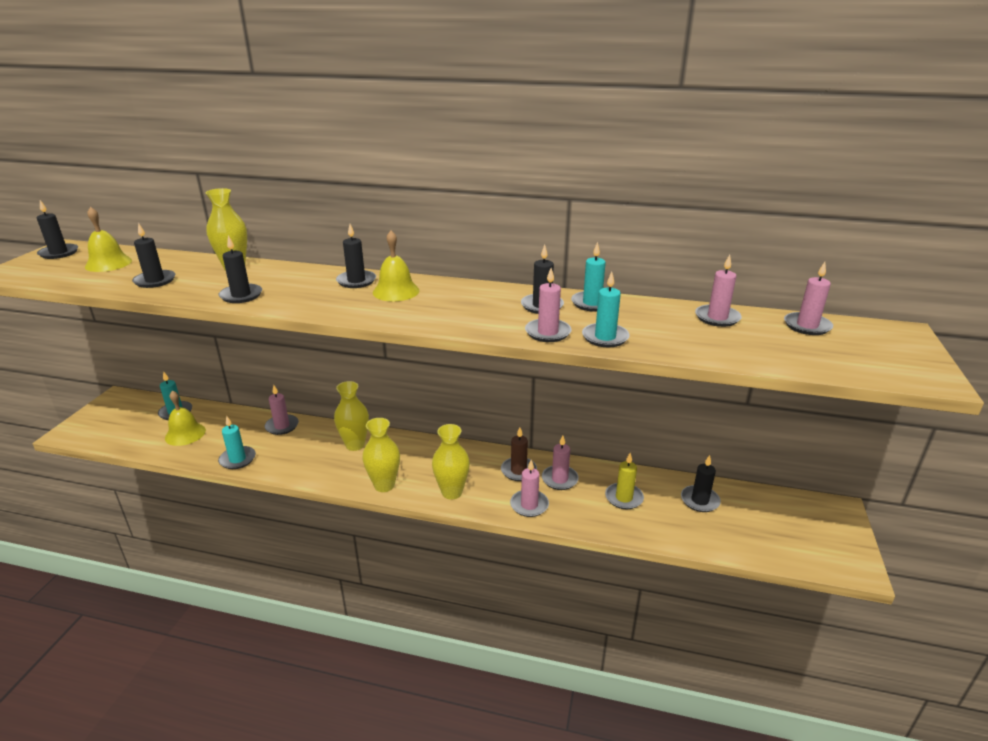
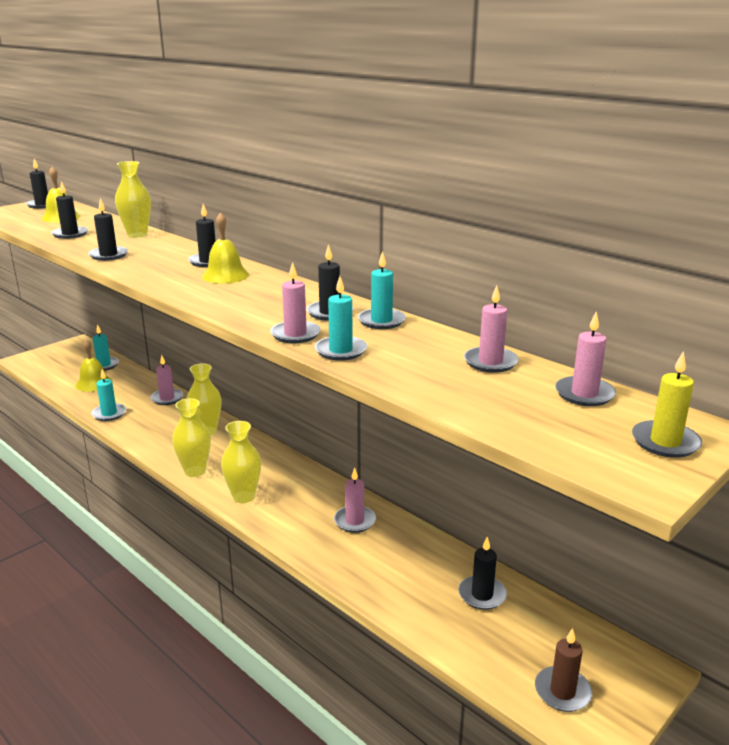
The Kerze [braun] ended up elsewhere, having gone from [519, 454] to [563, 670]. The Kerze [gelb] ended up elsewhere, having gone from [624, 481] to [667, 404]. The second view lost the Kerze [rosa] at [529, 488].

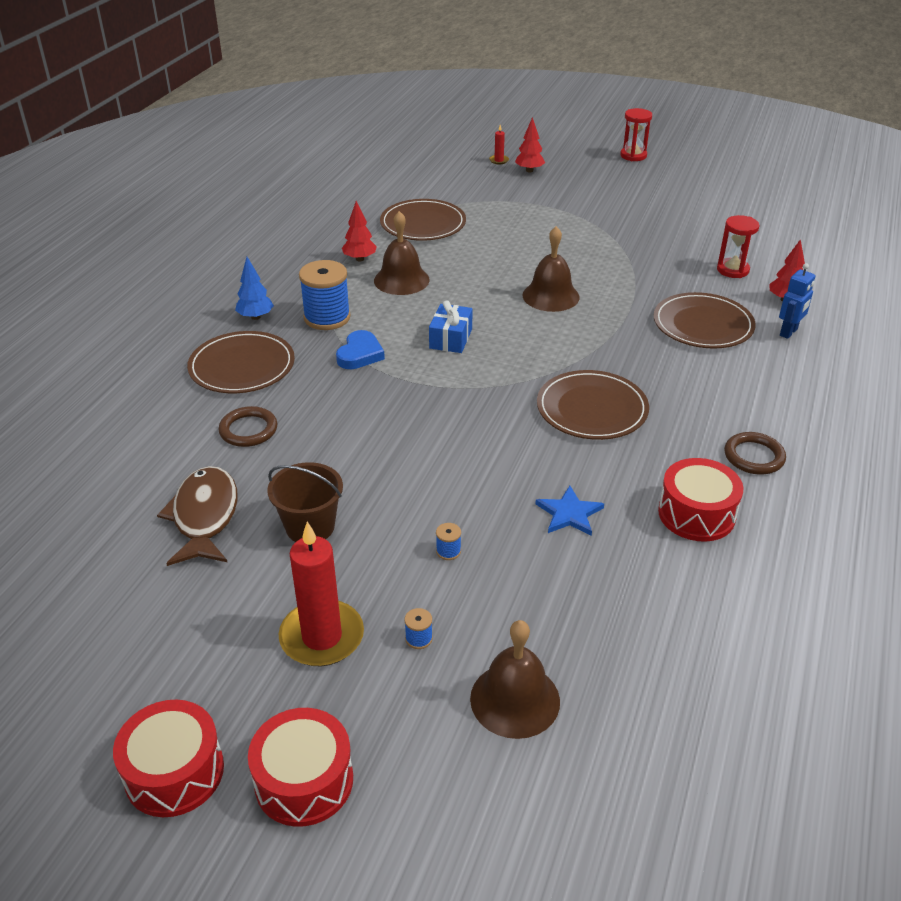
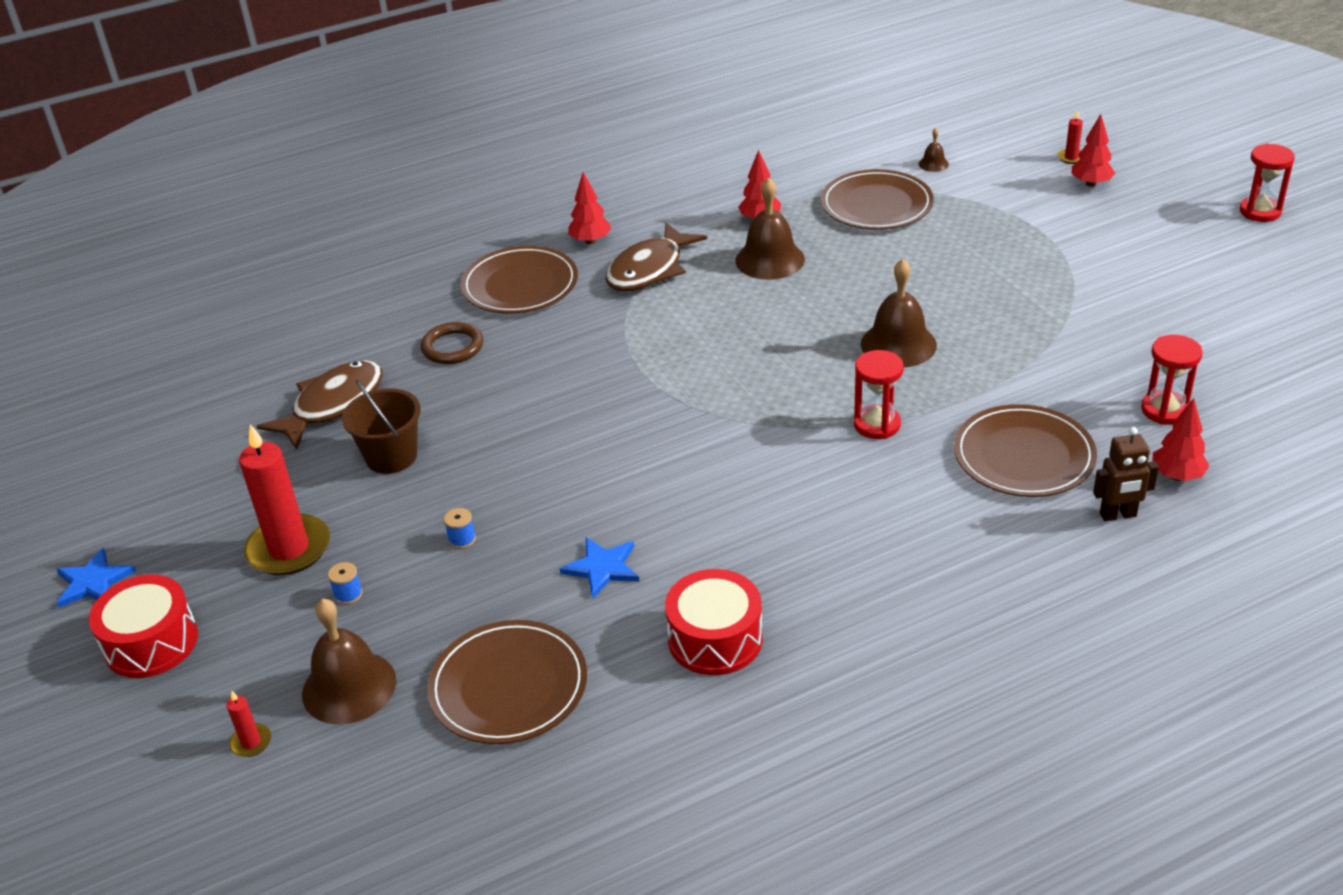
Where the Trommel [rot] stood at [168, 758], the Stern [blau] came to stand at [96, 578]. The second view gained the Kerze [rot] at [249, 724]. The Teller [braun] ended up elsewhere, having gone from [593, 405] to [507, 682]. What was the Baum [blau] at [254, 288] turned into the Baum [rot] at [590, 208]. Where the Garnrolle [blau] stood at [325, 295], the Fisch [braun] came to stand at [656, 256]. The second view gained the Sanduhr [rot] at [879, 394]. The second view gained the Glocke [braun] at [934, 150]. What was the Roboter [blau] at [797, 301] turned into the Roboter [braun] at [1126, 474]. The second view lost the Herz [blau] at [360, 349]. The second view lost the Geschenk [blau] at [451, 326]. The second view lost the Ring [braun] at [755, 453].

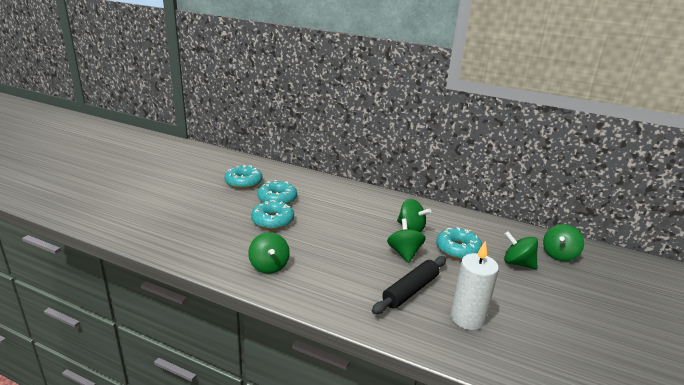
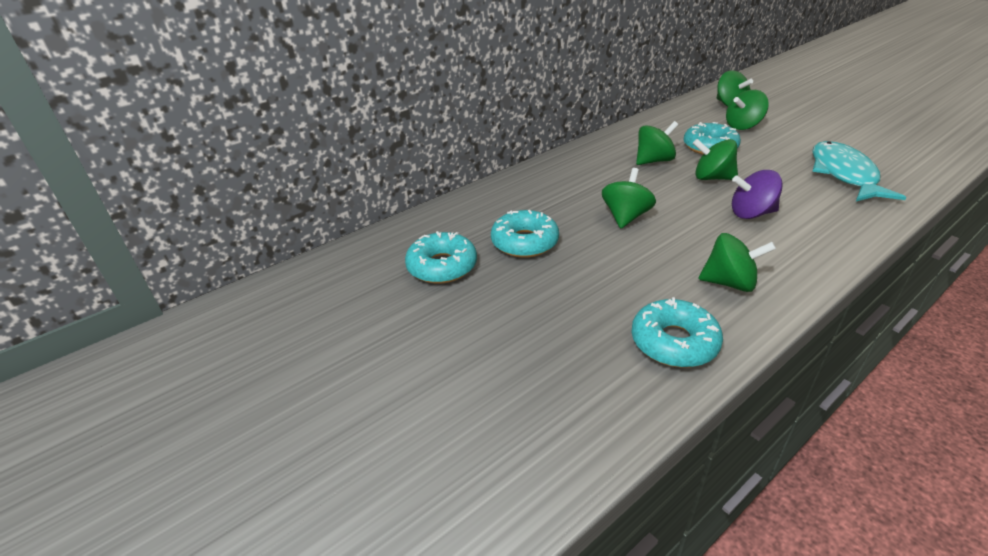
The second view gained the Kreisel [grün] at [629, 198]. The Donut [türkis] ended up elsewhere, having gone from [272, 215] to [677, 332]. The second view gained the Kreisel [lila] at [757, 194]. Where the Kerze [weiß] stood at [475, 285], the Fisch [türkis] came to stand at [859, 171]. The second view lost the Nudelholz [schwarz] at [409, 285].

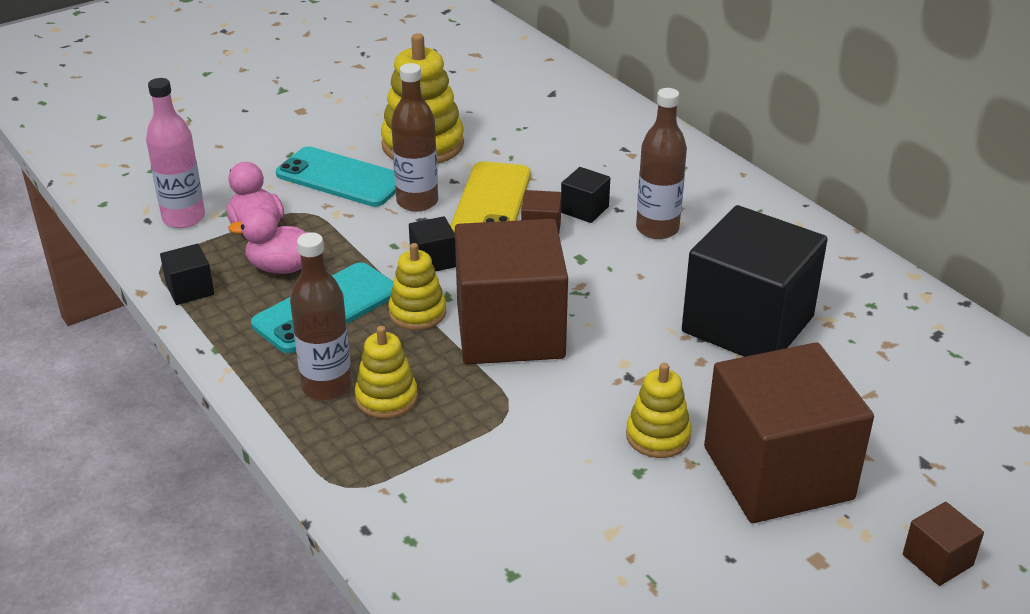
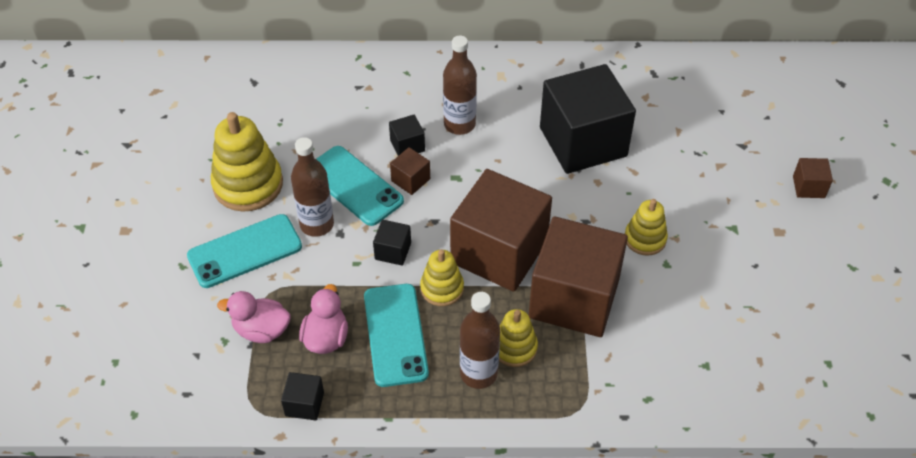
The Ente [rosa] at [268, 241] ended up facing another way, 150 degrees clockwise from before. What was the Handy [gelb] at [491, 197] turned into the Handy [türkis] at [360, 186]. The Kubus [braun] ended up elsewhere, having gone from [789, 432] to [578, 276]. The second view lost the Flasche [rosa] at [175, 153].

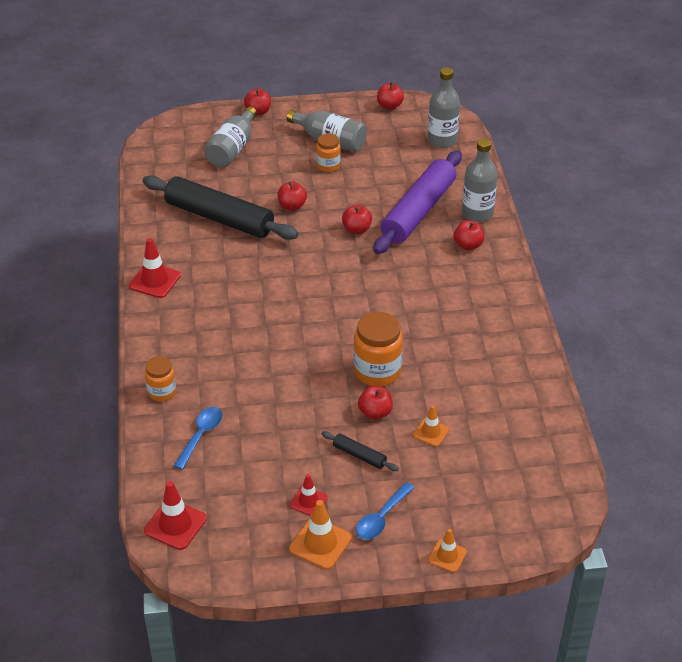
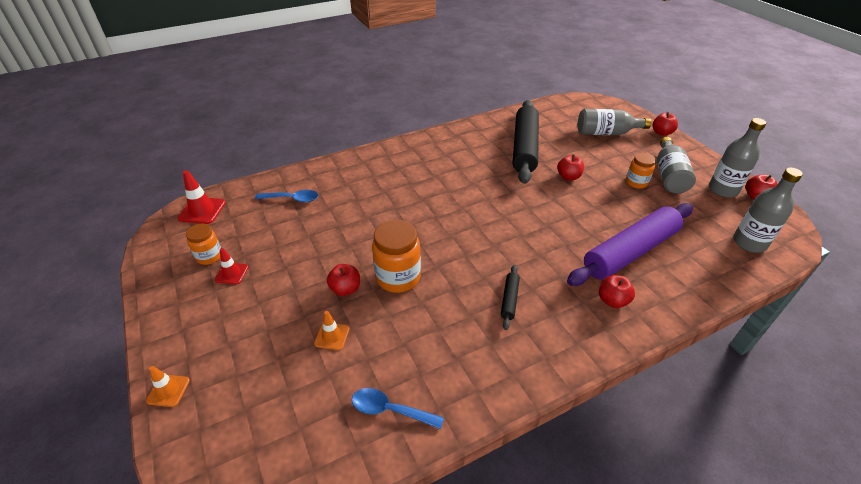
The Einmachglas [orange] ended up elsewhere, having gone from [160, 378] to [203, 244]. The Löffel [blau] ended up elsewhere, having gone from [385, 511] to [398, 408]. The Nudelholz [schwarz] ended up elsewhere, having gone from [360, 451] to [510, 297]. The Nudelholz [lila] at [417, 202] ended up facing another way, 45 degrees counterclockwise from before. The Flasche [grau] ended up elsewhere, having gone from [480, 180] to [737, 158]. The second view lost the Leitkegel [rot] at [155, 268]. The second view lost the Leitkegel [orange] at [320, 535]. The second view lost the Apfel [rot] at [357, 219].

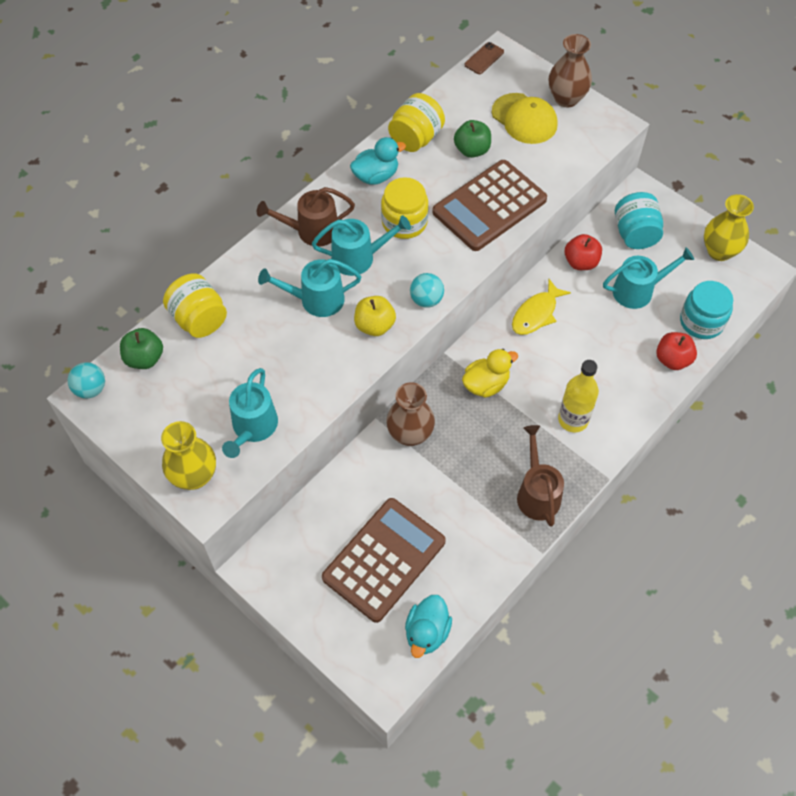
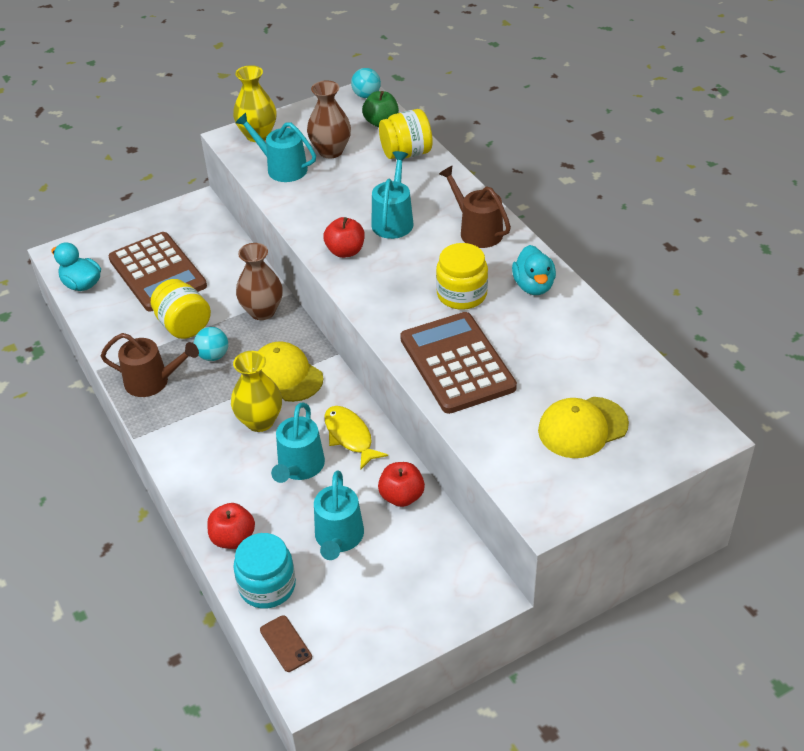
The Einmachglas [gelb] ended up elsewhere, having gone from [416, 122] to [181, 309]. The Ball [türkis] ended up elsewhere, having gone from [427, 290] to [211, 344]. The Vase [gelb] ended up elsewhere, having gone from [729, 227] to [256, 391]. Where the Ente [gelb] stood at [490, 373], the Kappe [gelb] came to stand at [290, 371]. The Handy [braun] ended up elsewhere, having gone from [484, 58] to [286, 643]. The Gießkanne [türkis] ended up elsewhere, having gone from [361, 245] to [298, 443]. The Vase [braun] ended up elsewhere, having gone from [570, 70] to [329, 119]. What was the Apfel [gelb] at [375, 316] turned into the Apfel [rot] at [343, 237]. The Gießkanne [braun] at [306, 217] ended up facing another way, 45 degrees counterclockwise from before. The second view lost the Apfel [grün] at [472, 139]. The second view lost the Flasche [gelb] at [578, 396]. The second view lost the Einmachglas [türkis] at [639, 220].

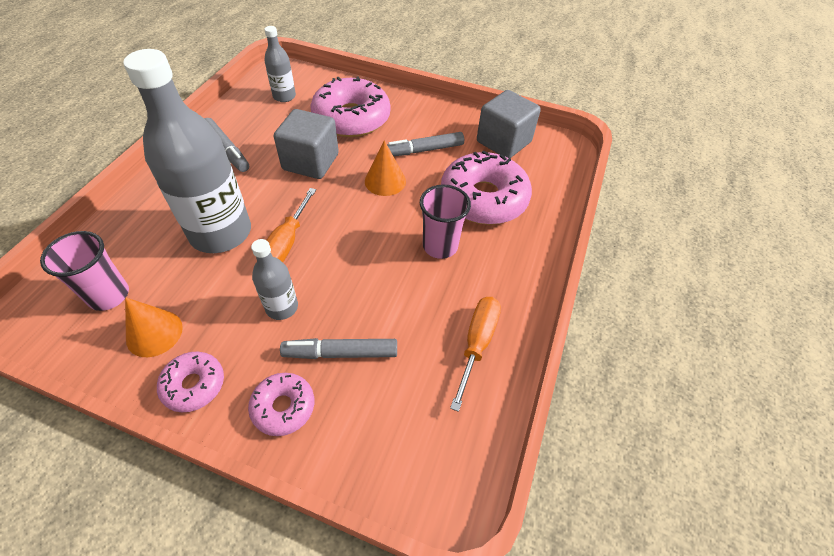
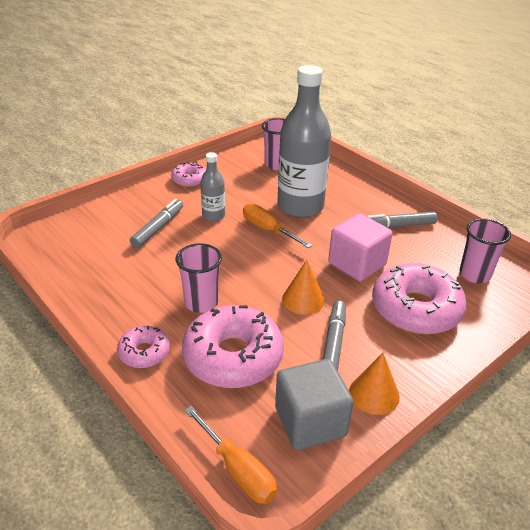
The Donut [rosa] ended up elsewhere, having gone from [281, 404] to [143, 347]. The Schraubenzieher [orange] ended up elsewhere, having gone from [475, 354] to [230, 455]. What was the Kubus [grau] at [306, 144] turned into the Kubus [rosa] at [360, 247]. The Kegel [orange] ended up elsewhere, having gone from [154, 327] to [374, 384]. Where the Flasche [grau] stood at [280, 64], the Becher [rosa] came to stand at [485, 251].

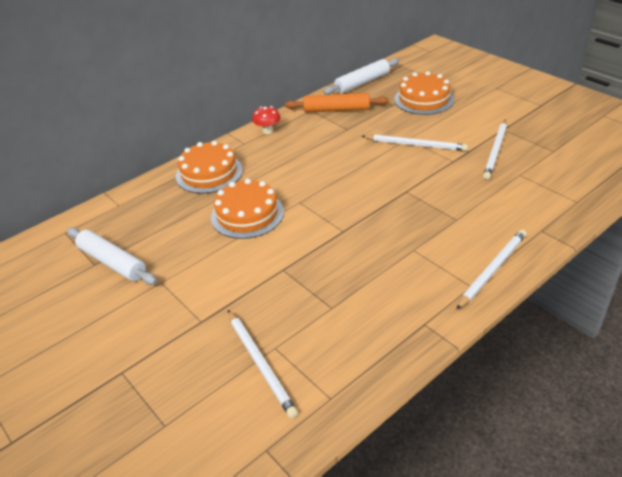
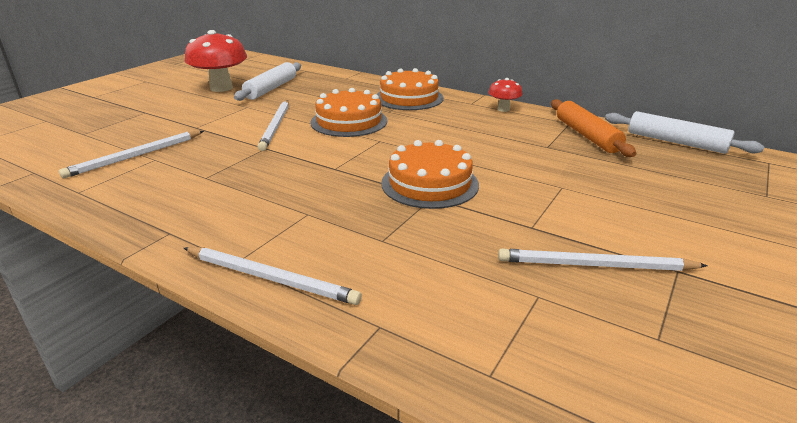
The second view gained the Pilz [rot] at [216, 61]. The Bleistift [weiß] ended up elsewhere, having gone from [415, 142] to [273, 125]. The Kuchen [orange] ended up elsewhere, having gone from [424, 93] to [430, 174].

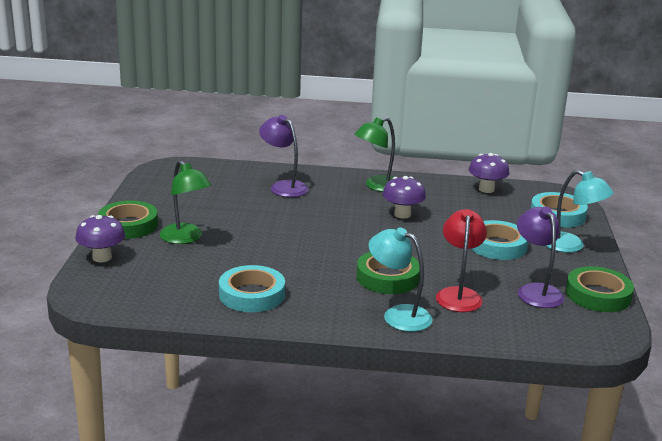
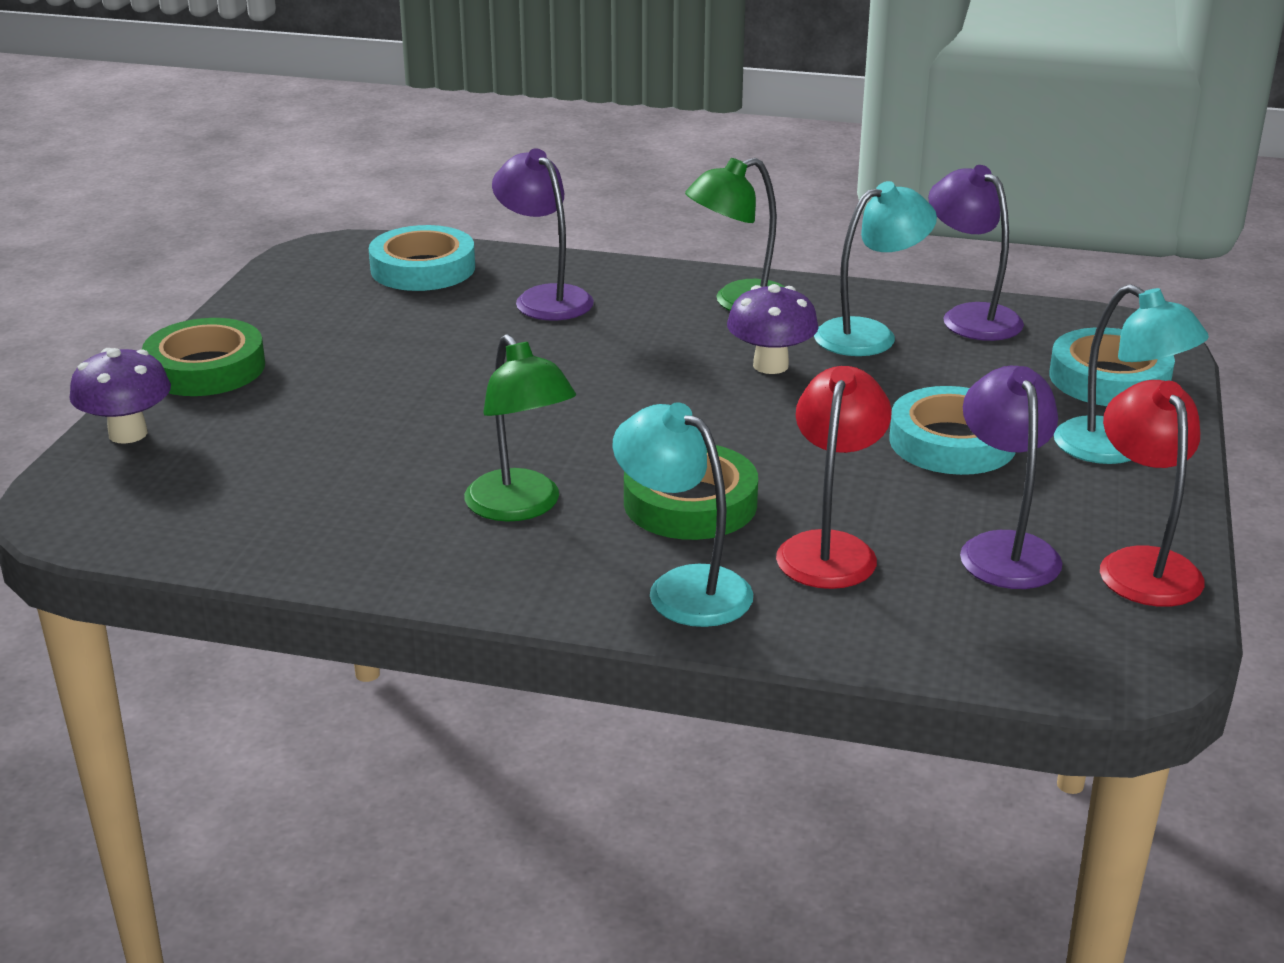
The Klebeband [türkis] ended up elsewhere, having gone from [252, 288] to [422, 258]. The Lampe [grün] ended up elsewhere, having gone from [186, 202] to [520, 428]. The second view gained the Lampe [türkis] at [875, 268]. Where the Pilz [lila] stood at [488, 173], the Lampe [lila] came to stand at [976, 253]. Where the Klebeband [grün] stood at [600, 289], the Lampe [rot] came to stand at [1152, 493].

